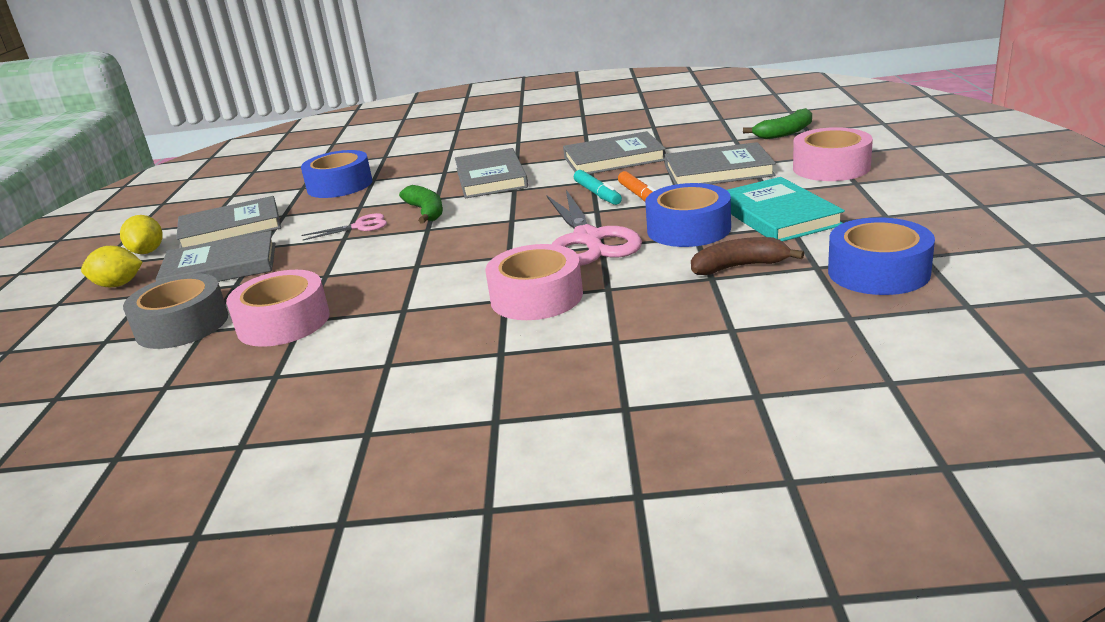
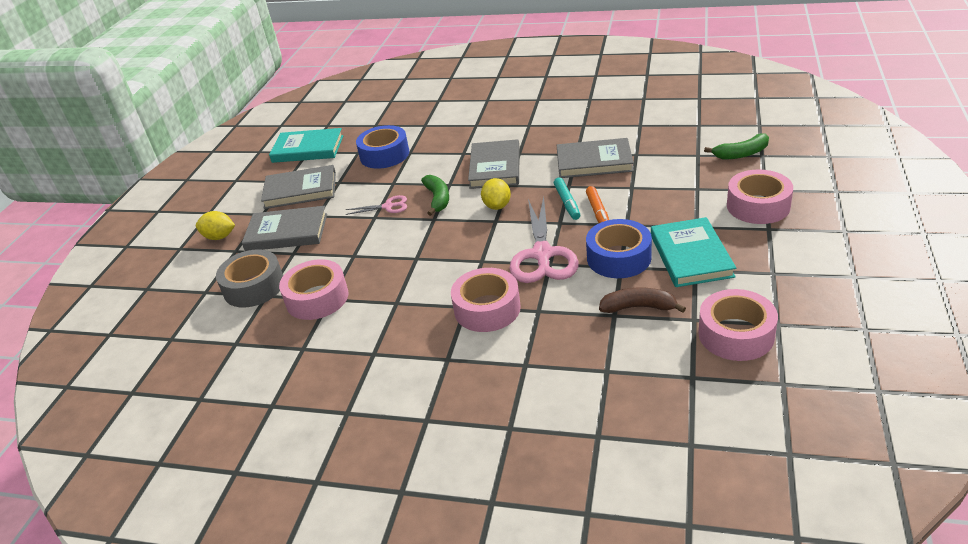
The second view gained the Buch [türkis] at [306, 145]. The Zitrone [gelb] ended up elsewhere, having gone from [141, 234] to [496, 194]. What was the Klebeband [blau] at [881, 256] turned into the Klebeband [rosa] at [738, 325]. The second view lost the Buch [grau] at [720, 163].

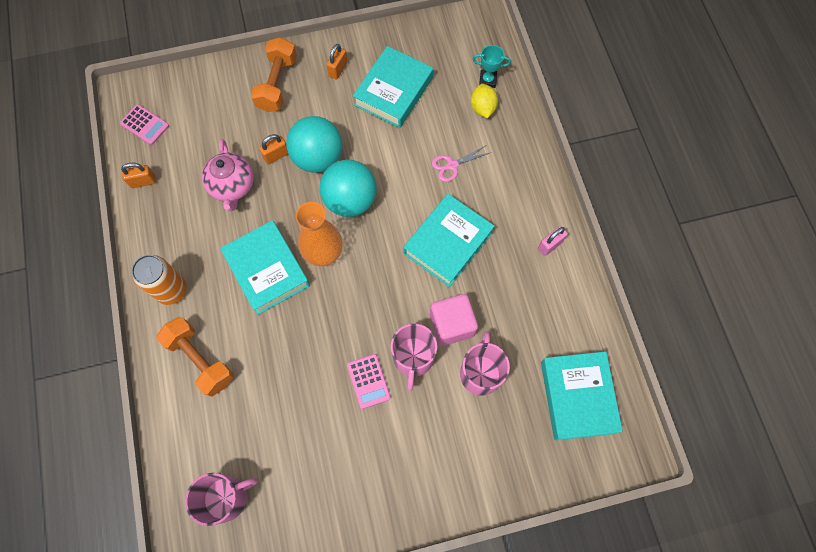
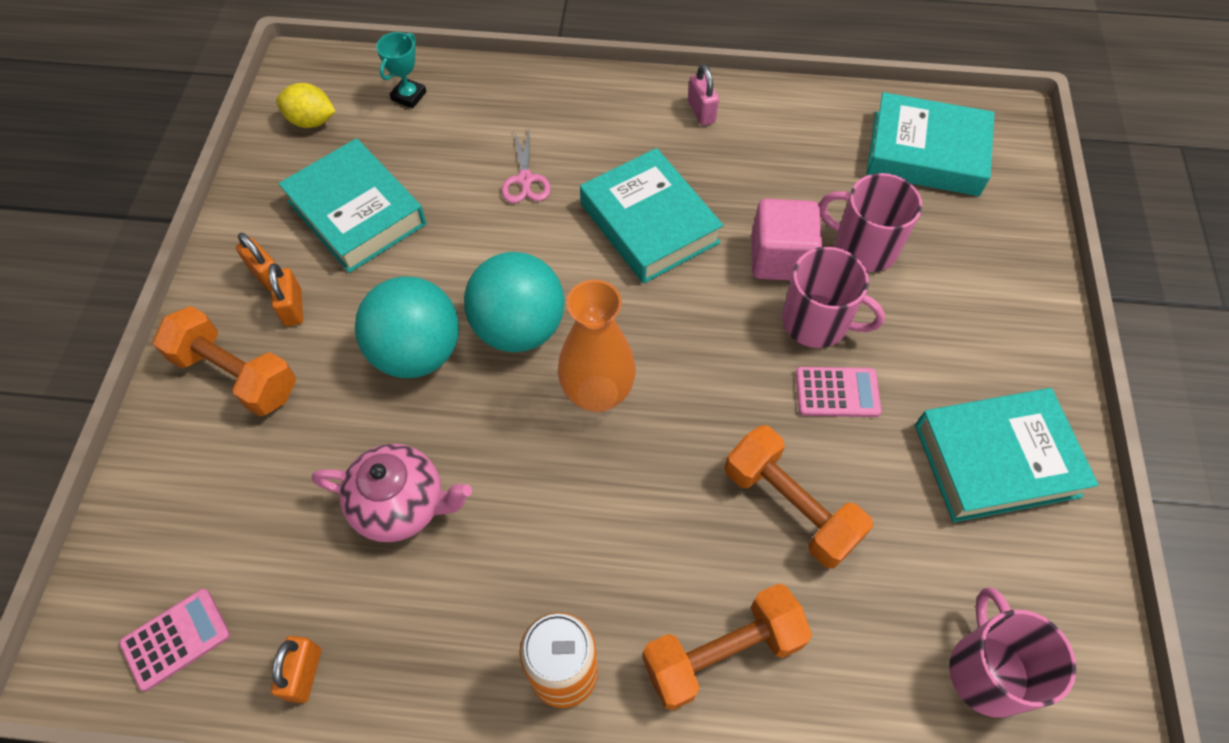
The Vorhängeschloss [orange] ended up elsewhere, having gone from [273, 149] to [286, 294]. The Zitrone [gelb] ended up elsewhere, having gone from [484, 101] to [306, 105]. The second view gained the Hantel [orange] at [799, 497]. The Buch [türkis] ended up elsewhere, having gone from [265, 267] to [1007, 455].

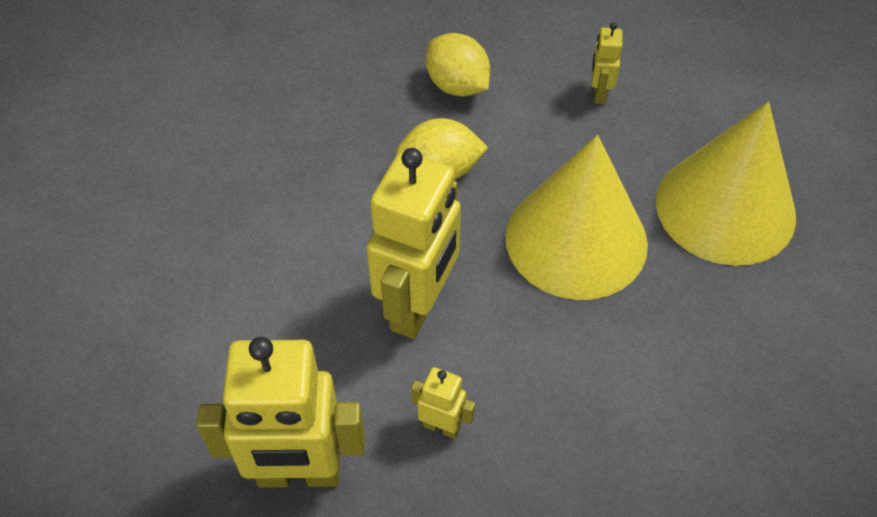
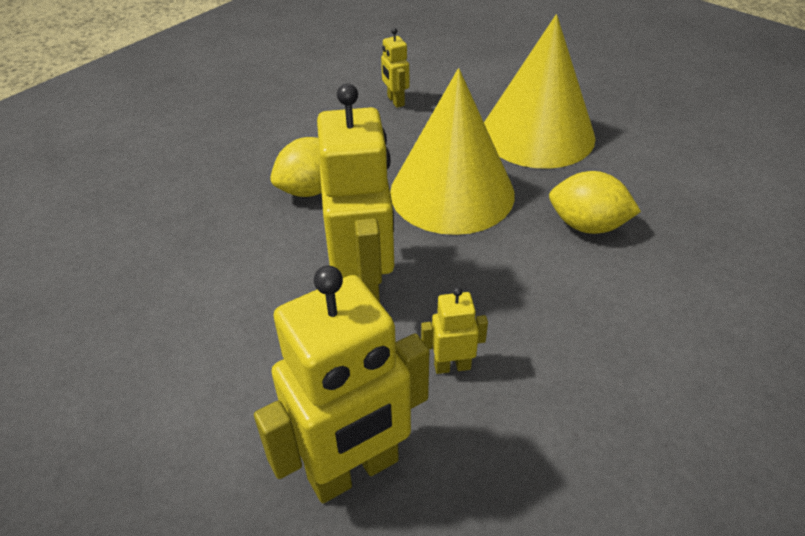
The Zitrone [gelb] ended up elsewhere, having gone from [458, 65] to [595, 202].

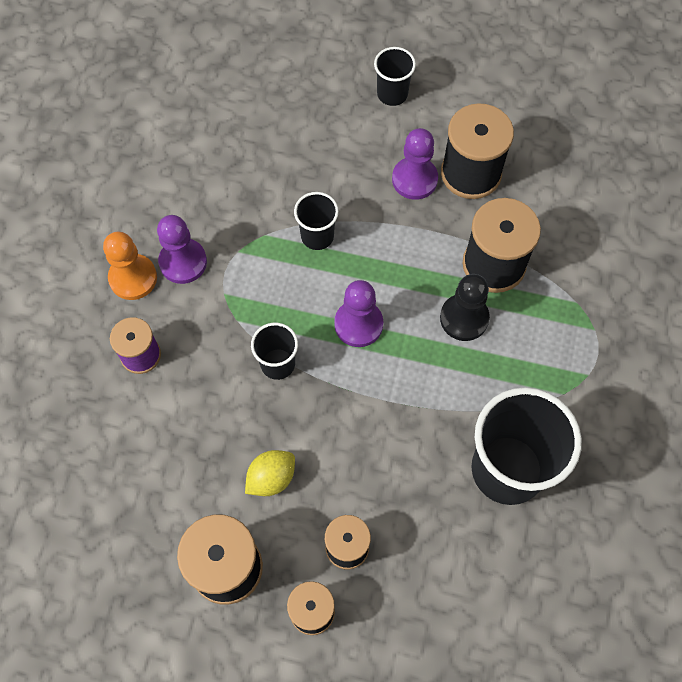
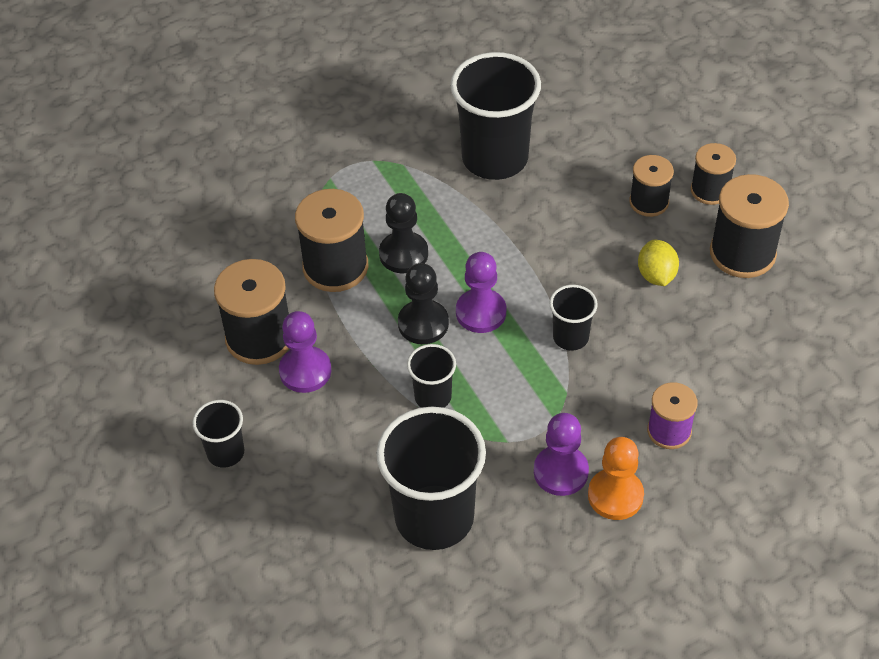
The second view gained the Becher [schwarz] at [431, 478]. The second view gained the Bauer [schwarz] at [423, 303]. The Zitrone [gelb] at [270, 473] ended up facing another way, 75 degrees clockwise from before.

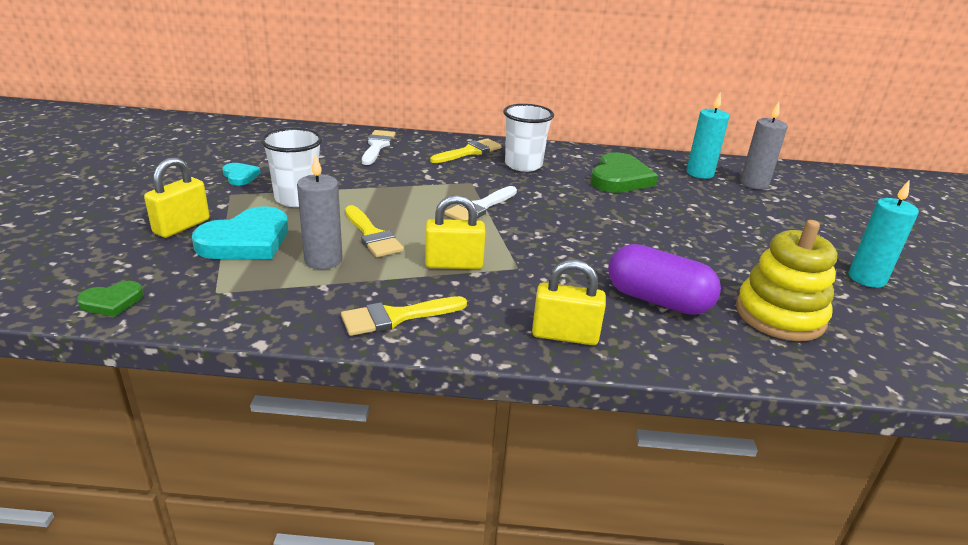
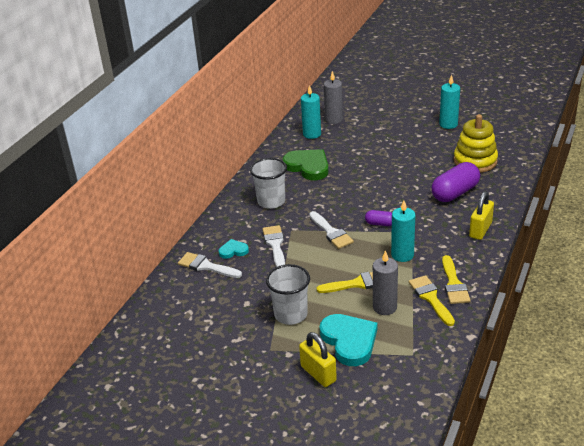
The Herz [türkis] ended up elsewhere, having gone from [241, 174] to [234, 249]. The second view gained the Pinsel [weiß] at [273, 246]. The second view gained the Kapsel [lila] at [378, 218]. Where the Vorhängeschloss [gelb] stood at [455, 232], the Kerze [türkis] came to stand at [403, 231]. The Pinsel [gelb] ended up elsewhere, having gone from [466, 150] to [432, 300]. The second view lost the Herz [grün] at [110, 299].

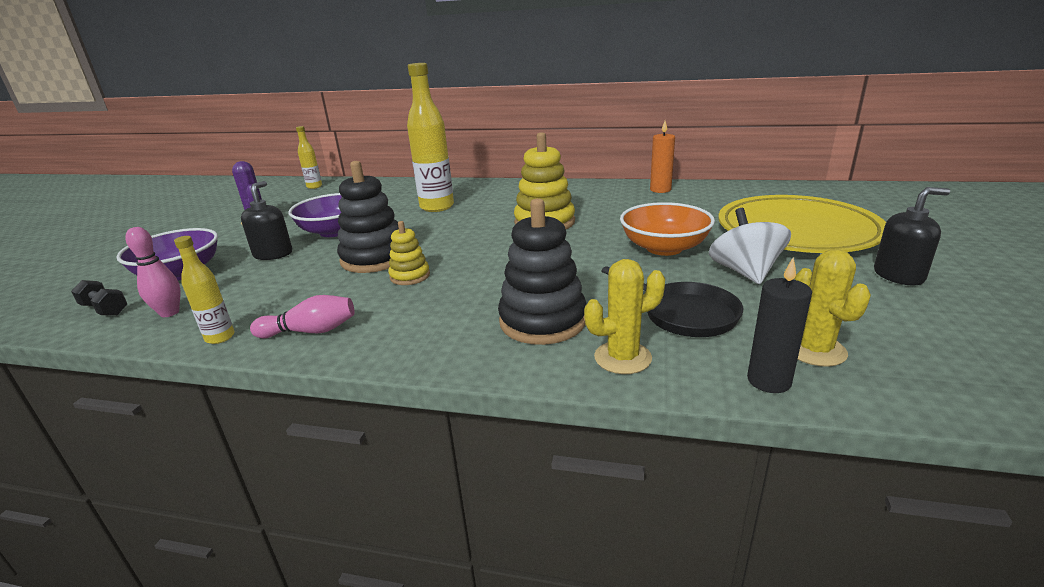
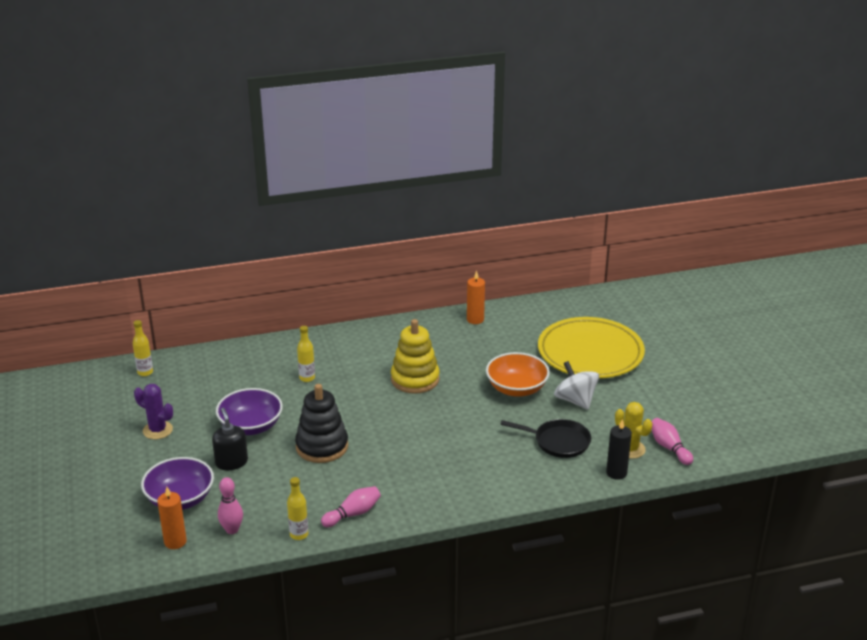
Where the Hantel [schwarz] stood at [99, 298], the Kerze [orange] came to stand at [172, 518]. The size of the Flasche [gelb] at [430, 137] changed by a factor of 0.51. The second view gained the Bowlingkegel [rosa] at [672, 441]. The second view lost the Stapelspielzeug [gelb] at [409, 253]. The second view lost the Stapelspielzeug [schwarz] at [542, 271]. The second view lost the Kaktus [gelb] at [624, 316]. The second view lost the Seifenspender [schwarz] at [912, 236].

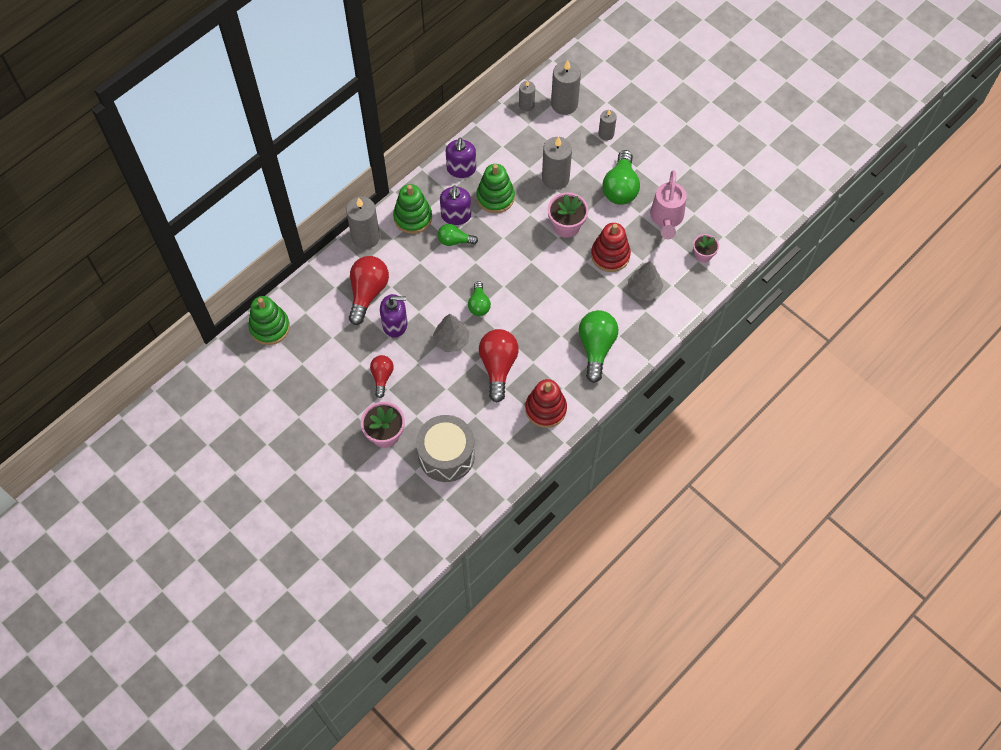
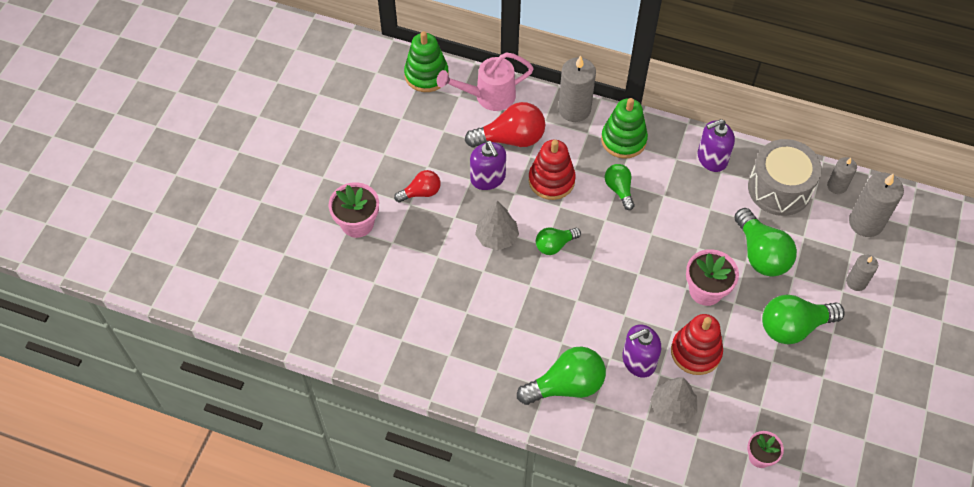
The Gießkanne [rosa] ended up elsewhere, having gone from [668, 204] to [485, 81]. The Stapelspielzeug [rot] ended up elsewhere, having gone from [546, 403] to [552, 170]. The Seifenspender [lila] ended up elsewhere, having gone from [455, 205] to [641, 350]. Where the Kerze [grau] stood at [557, 163], the Glühbirne [grün] came to stand at [765, 242]. The Trommel [grau] ended up elsewhere, having gone from [445, 448] to [785, 177]. The second view lost the Stapelspielzeug [grün] at [495, 188]. The second view lost the Glühbirne [rot] at [499, 366].

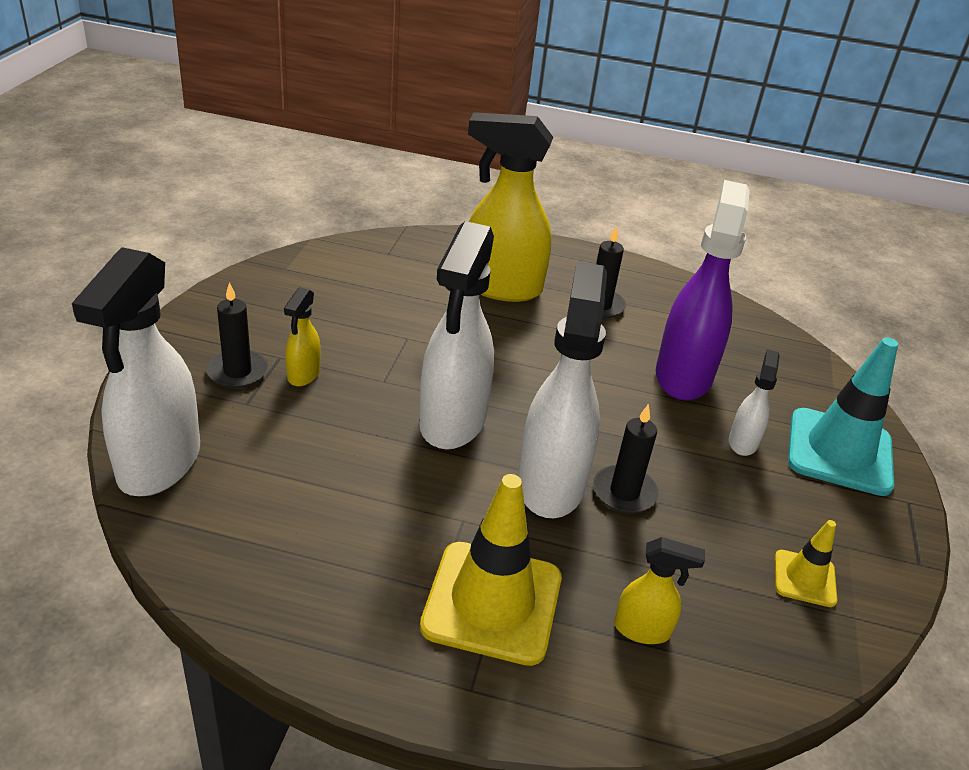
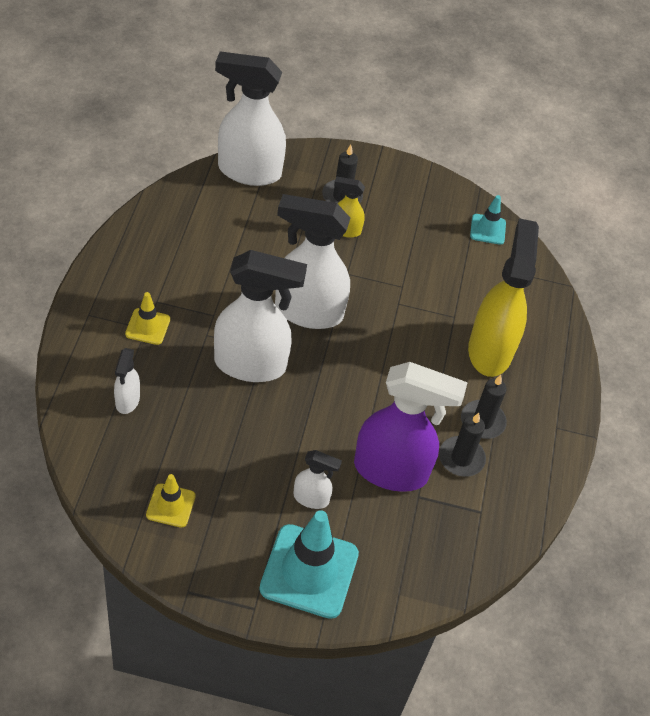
What was the Sprühflasche [gelb] at [659, 590] turned into the Sprühflasche [weiß] at [127, 381]. The size of the Leitkegel [gelb] at [491, 570] changed by a factor of 0.51. The Kerze [schwarz] ended up elsewhere, having gone from [626, 458] to [462, 445]. The second view gained the Leitkegel [türkis] at [488, 220].

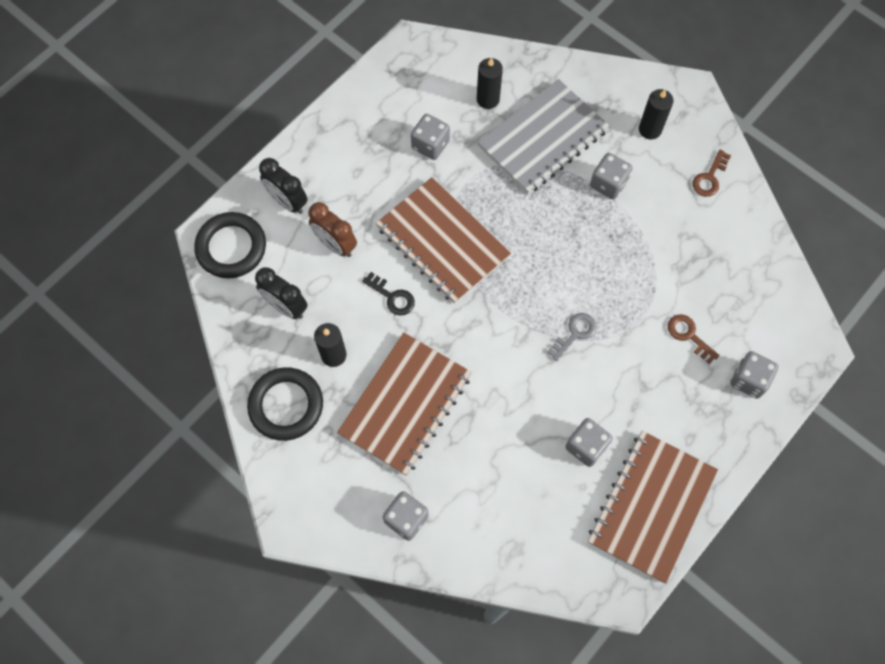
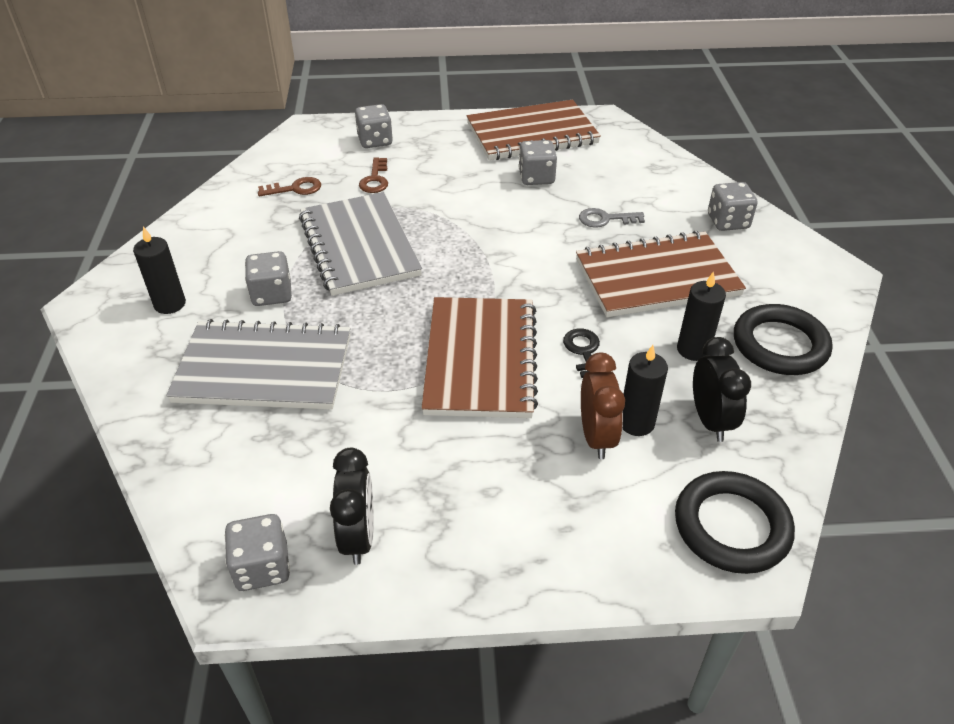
The Spielwürfel [grau] ended up elsewhere, having gone from [430, 137] to [257, 552]. The Schlüssel [braun] ended up elsewhere, having gone from [711, 173] to [289, 186]. The second view gained the Notizbuch [grau] at [360, 244]. The Wecker [schwarz] ended up elsewhere, having gone from [283, 186] to [352, 506]. The Schlüssel [grau] ended up elsewhere, having gone from [572, 337] to [612, 218]. The Kerze [schwarz] ended up elsewhere, having gone from [490, 83] to [645, 390].

